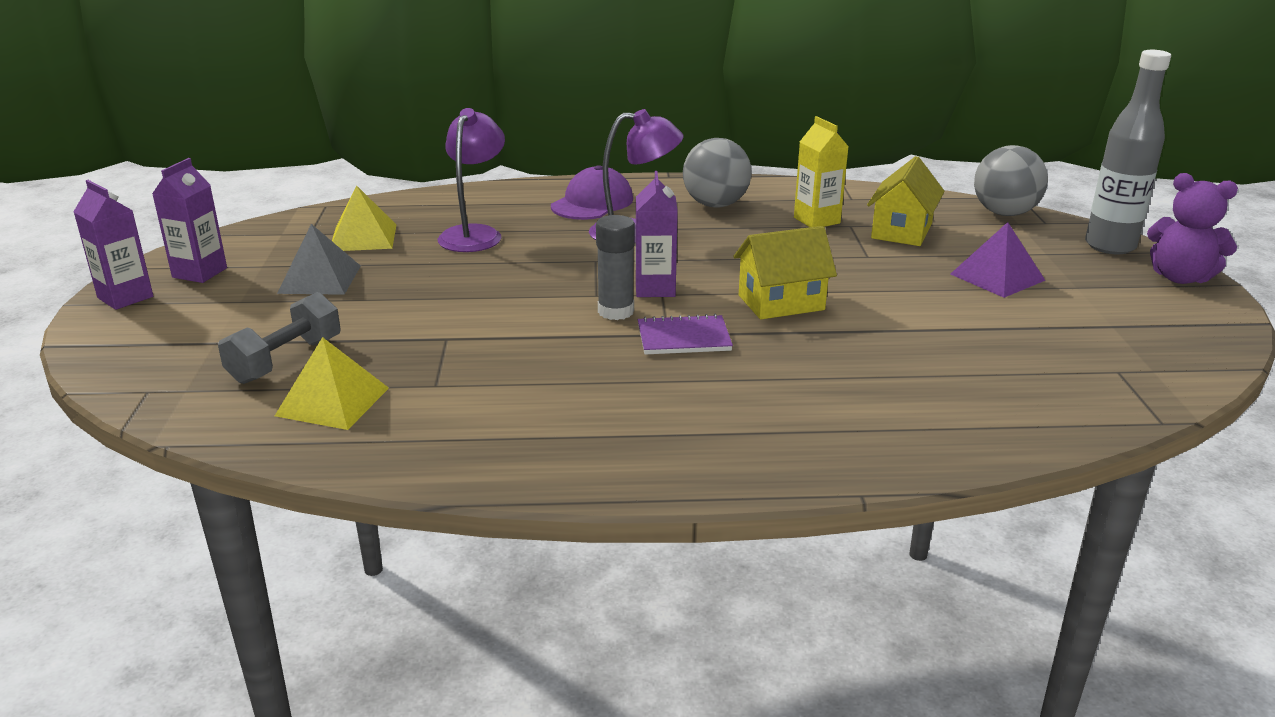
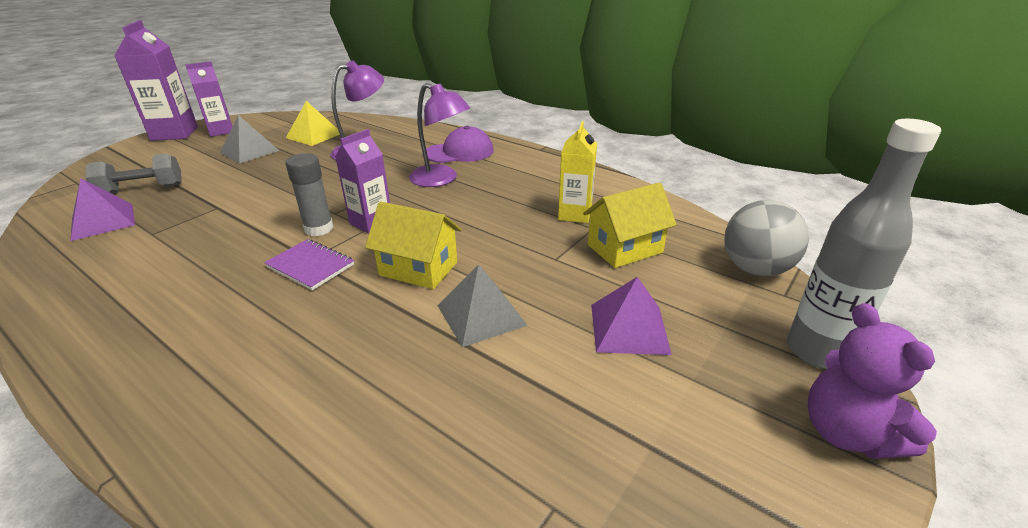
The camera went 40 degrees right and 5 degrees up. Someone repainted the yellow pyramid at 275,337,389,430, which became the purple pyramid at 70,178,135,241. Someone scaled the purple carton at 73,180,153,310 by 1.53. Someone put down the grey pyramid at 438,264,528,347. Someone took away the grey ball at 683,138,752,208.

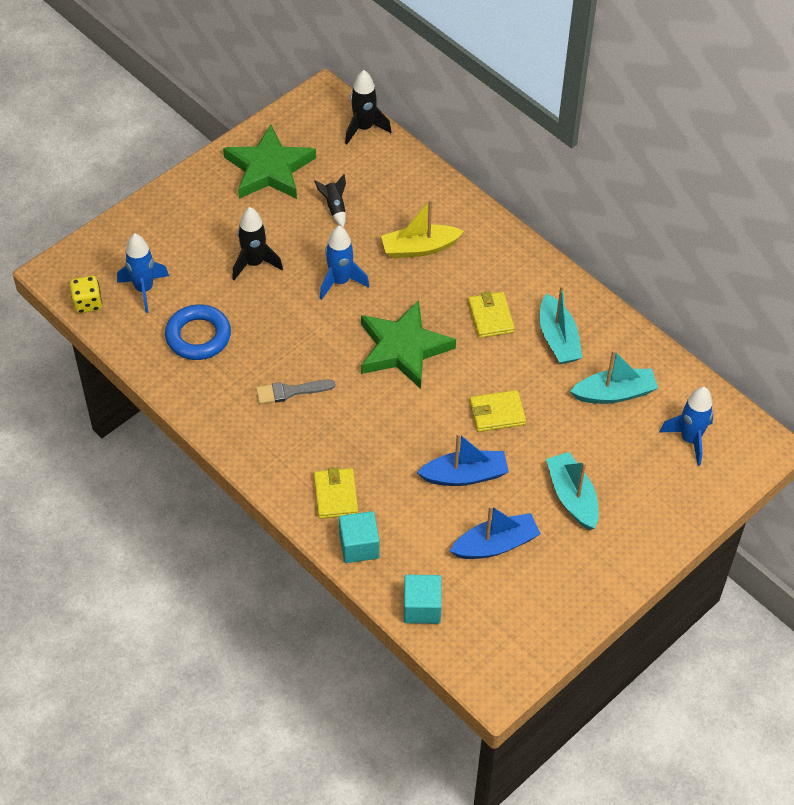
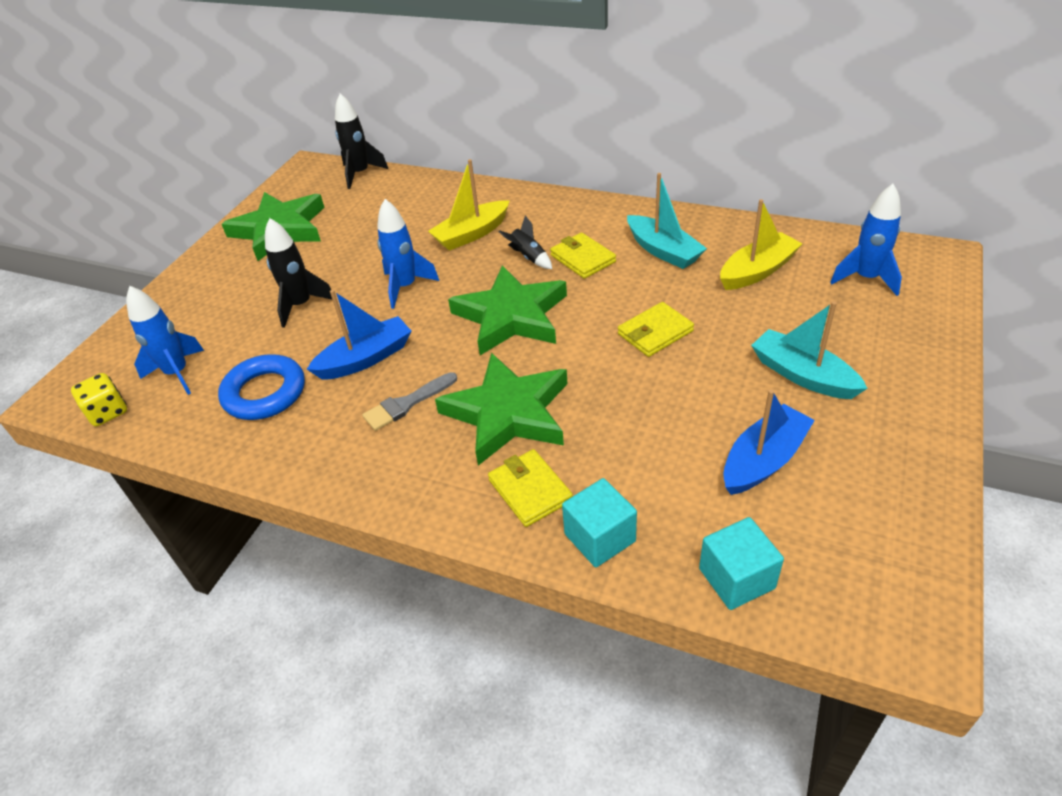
The camera went 20 degrees left and 10 degrees down. Someone carried the blue boat from 417,433,509,486 to 307,290,412,380. Someone put down the green star at 435,353,567,466. Someone carried the black rocket from 314,174,346,227 to 498,215,552,269. Someone repainted the turquoise boat at 570,350,658,404, which became the yellow boat at 720,199,802,290.

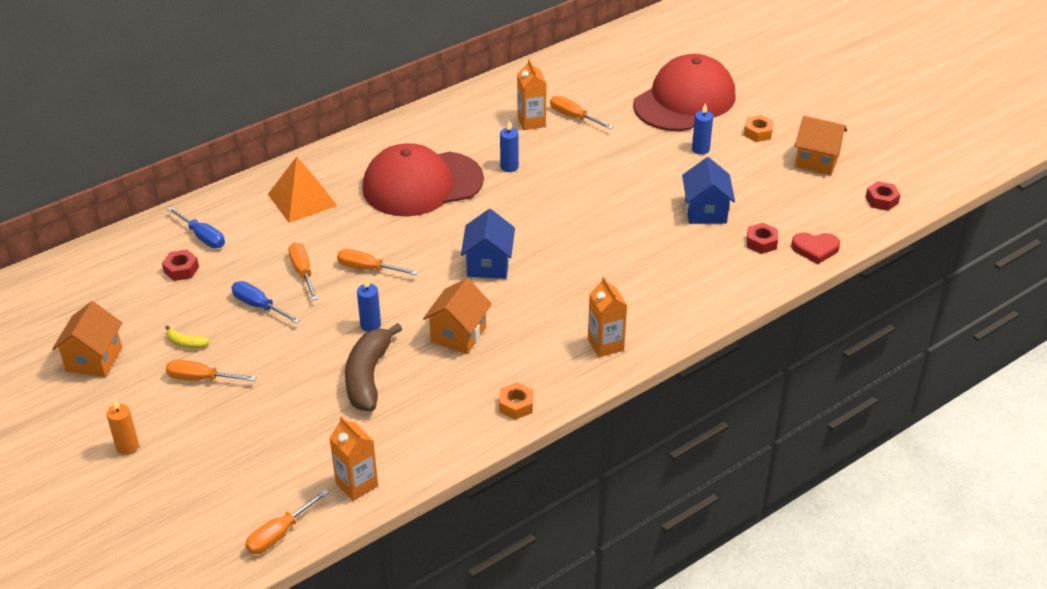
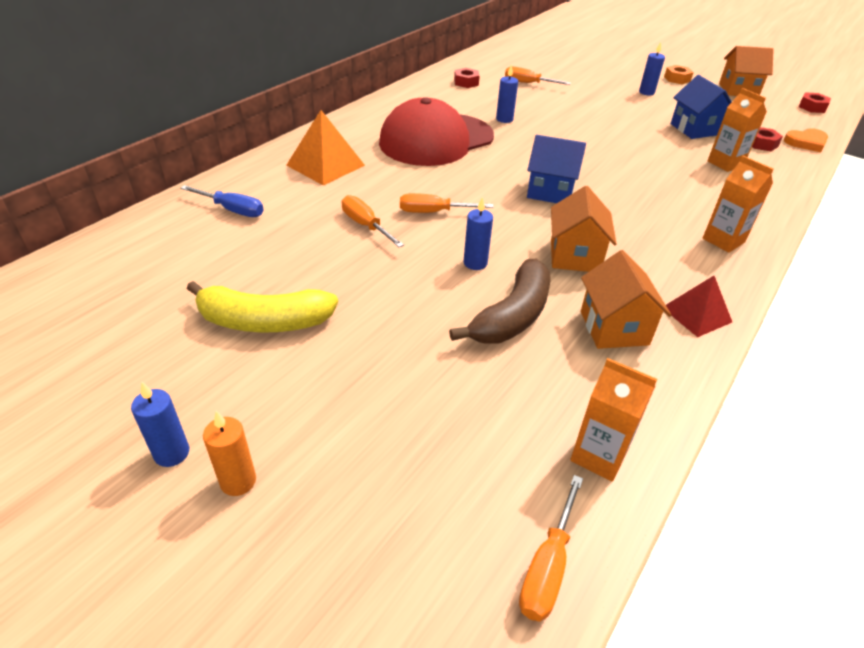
The camera went 20 degrees left and 0 degrees up. Someone put down the blue candle at 131,382,189,467. Someone scaled the yellow banana at 165,326,210,349 by 2.27. Someone rotated the brown banana at 345,323,402,411 by 135 degrees counterclockwise. Someone carried the red nut from 162,249,199,281 to 454,68,480,88. Someone rotated the blue house at 461,209,515,279 by 60 degrees counterclockwise. Someone carried the orange house from 52,301,122,377 to 581,250,671,349. Someone swapped the orange nut at 499,382,533,420 for the red pyramid at 666,276,732,337. Someone carried the orange carton from 517,59,547,130 to 708,88,767,172. Someone repainted the red heart at 791,232,840,264, which became the orange heart at 784,128,828,152. Someone took away the orange screwdriver at 166,359,256,381. Someone took away the blue screwdriver at 231,281,300,324. Someone took away the red cap at 633,54,735,131.

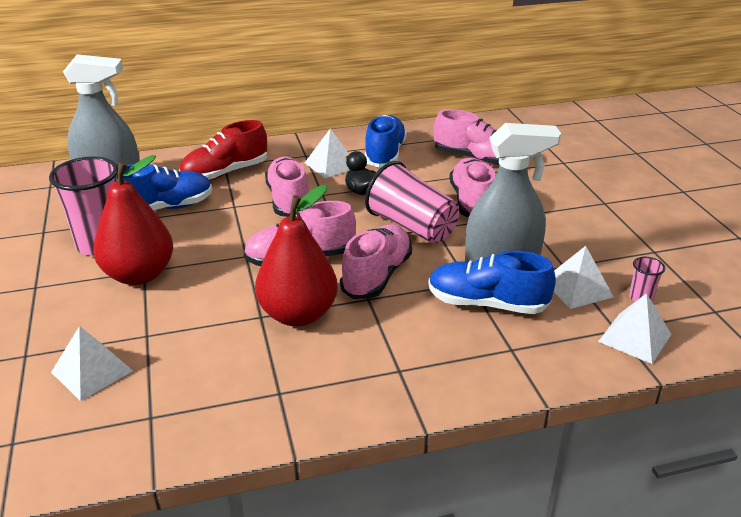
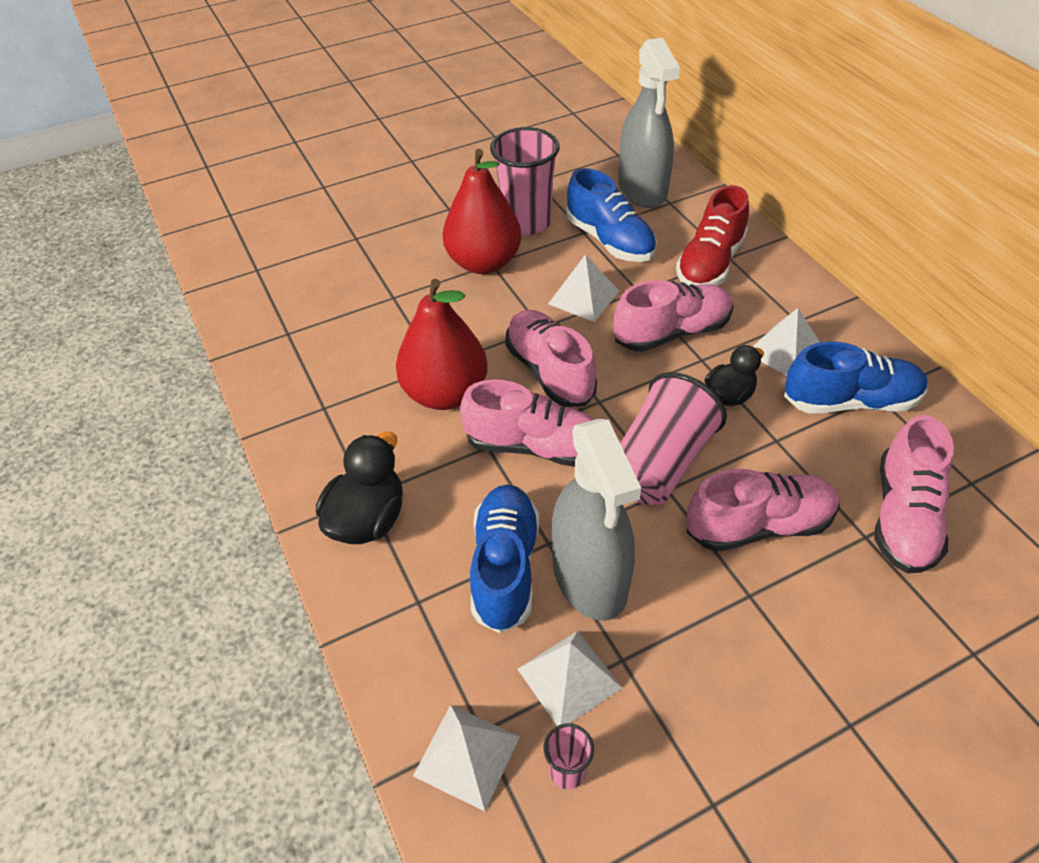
The camera went 80 degrees right and 15 degrees up. Someone put down the black duck at 316,432,403,544. Someone carried the white pyramid from 51,326,133,401 to 548,254,619,322. Someone rotated the red shoe at 179,120,267,181 by 105 degrees counterclockwise.

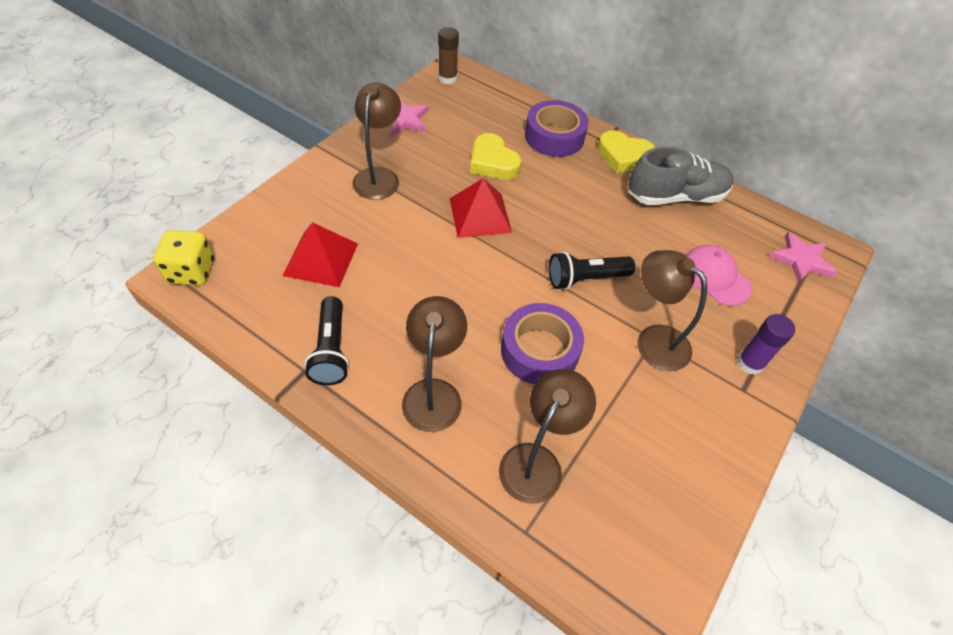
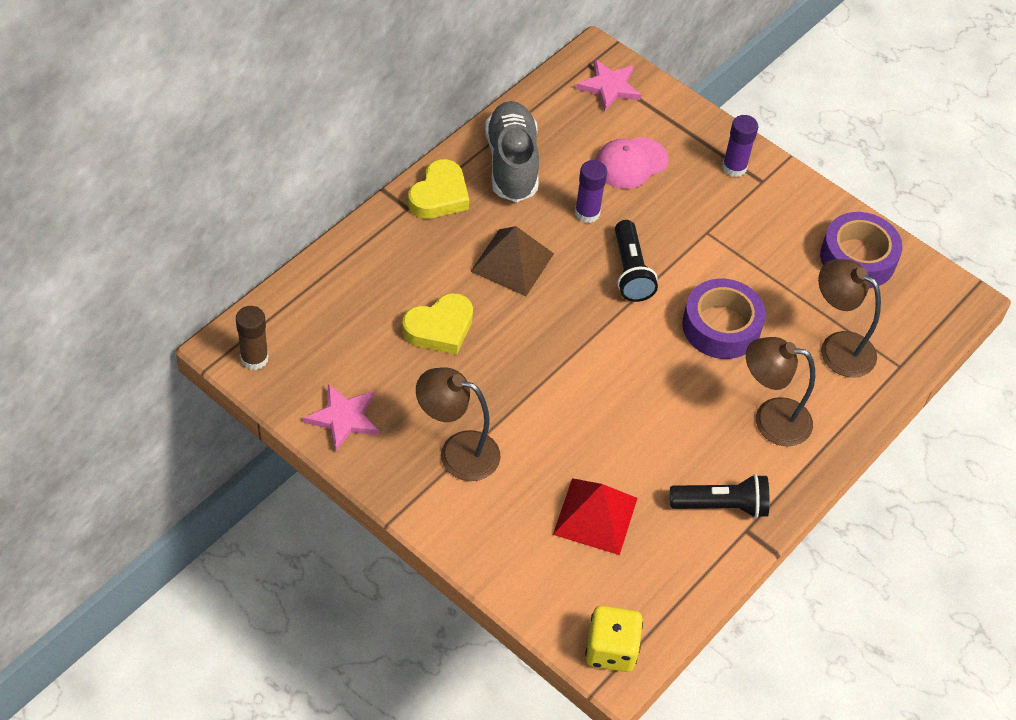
The camera went 85 degrees left and 0 degrees up. Someone put down the brown pyramid at 470,226,554,296. Someone put down the purple glue stick at 575,160,607,223. Someone carried the purple tape from 525,100,589,157 to 820,212,902,288. Someone took away the red pyramid at 450,178,512,238. Someone took away the brown lamp at 638,250,707,371.

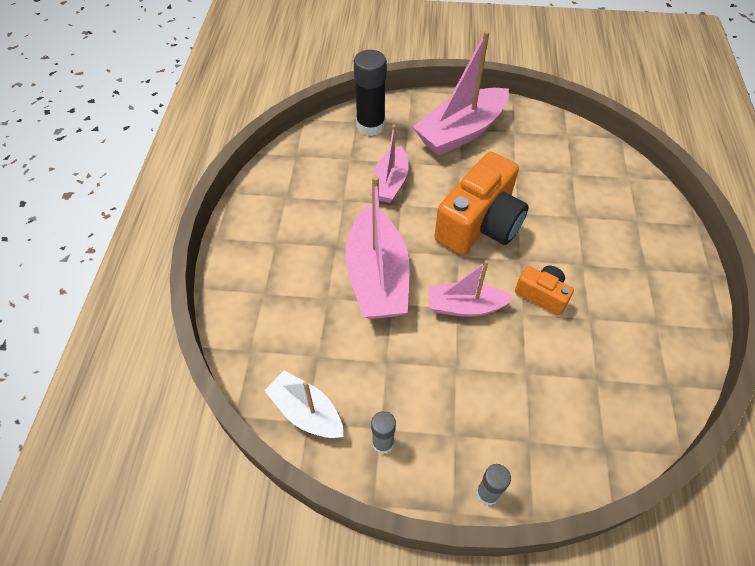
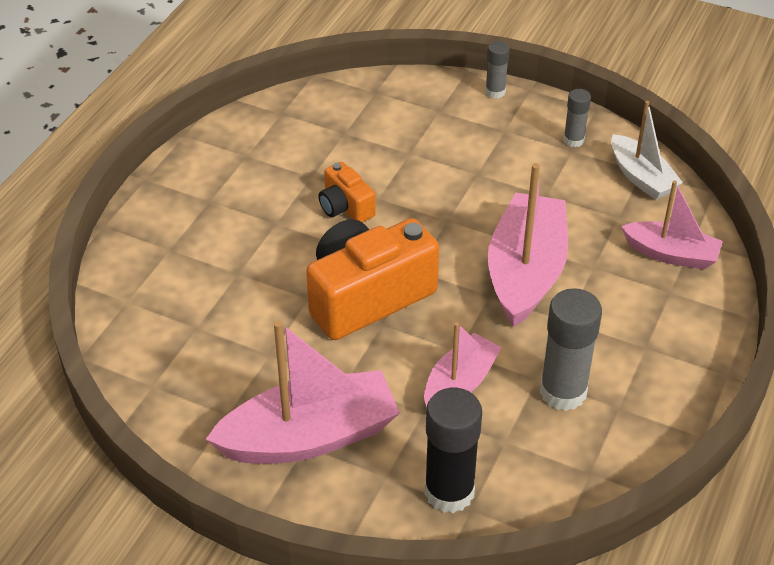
The camera went 160 degrees left and 10 degrees down. Someone put down the grey glue stick at 540,288,602,411. Someone carried the pink boat from 429,260,513,317 to 621,181,723,269.

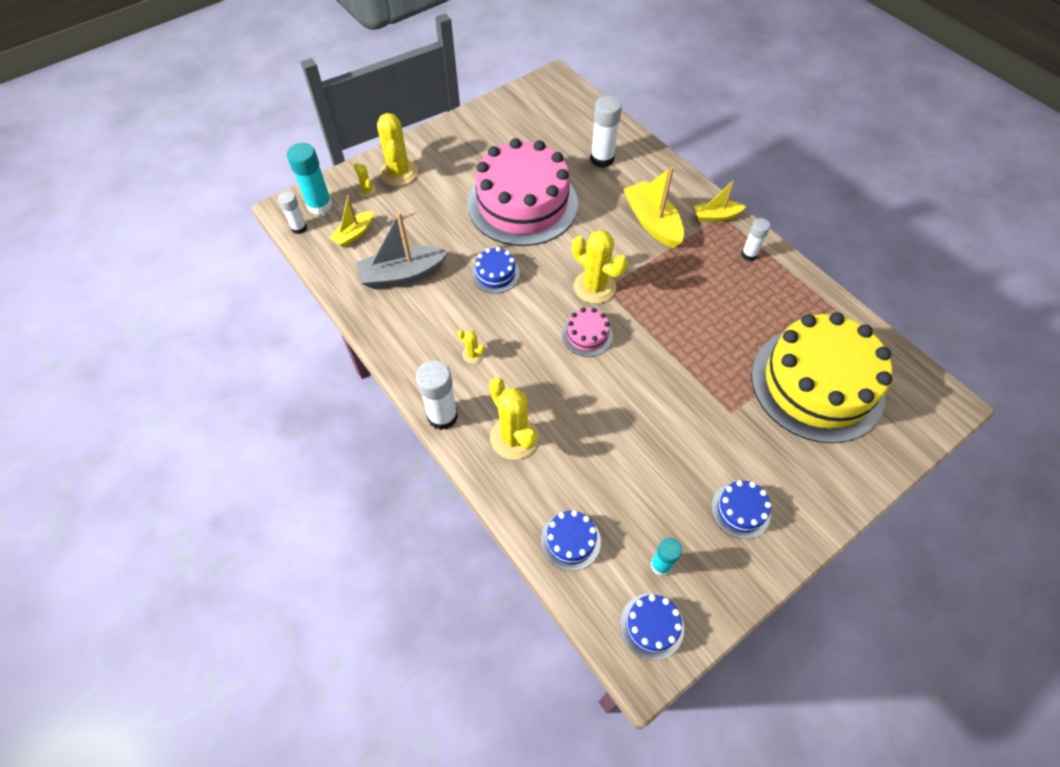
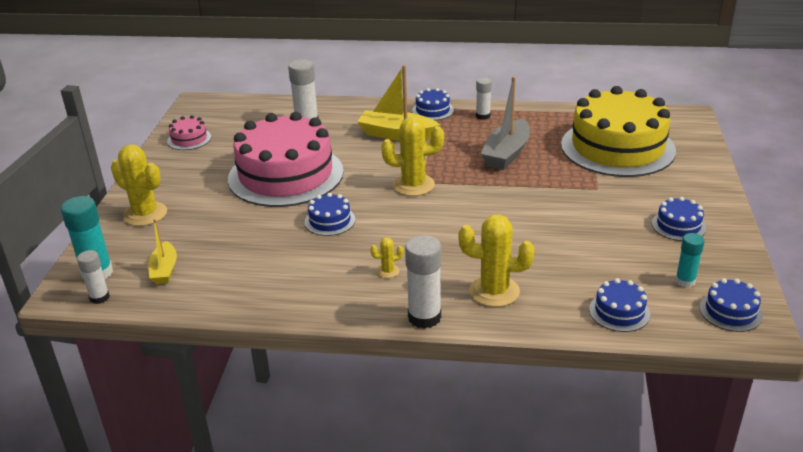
The camera went 45 degrees left and 25 degrees down. Someone carried the pink cake from 562,308,613,357 to 167,115,211,150. Someone swapped the yellow boat at 694,180,746,222 for the blue cake at 412,88,454,120. Someone carried the grey boat from 356,212,448,289 to 481,77,530,170. Someone took away the yellow cactus at 354,163,376,197.

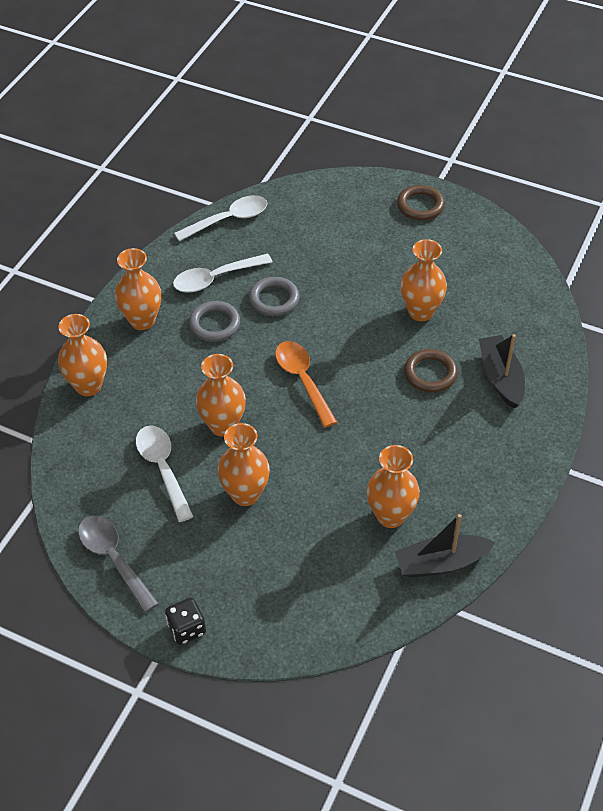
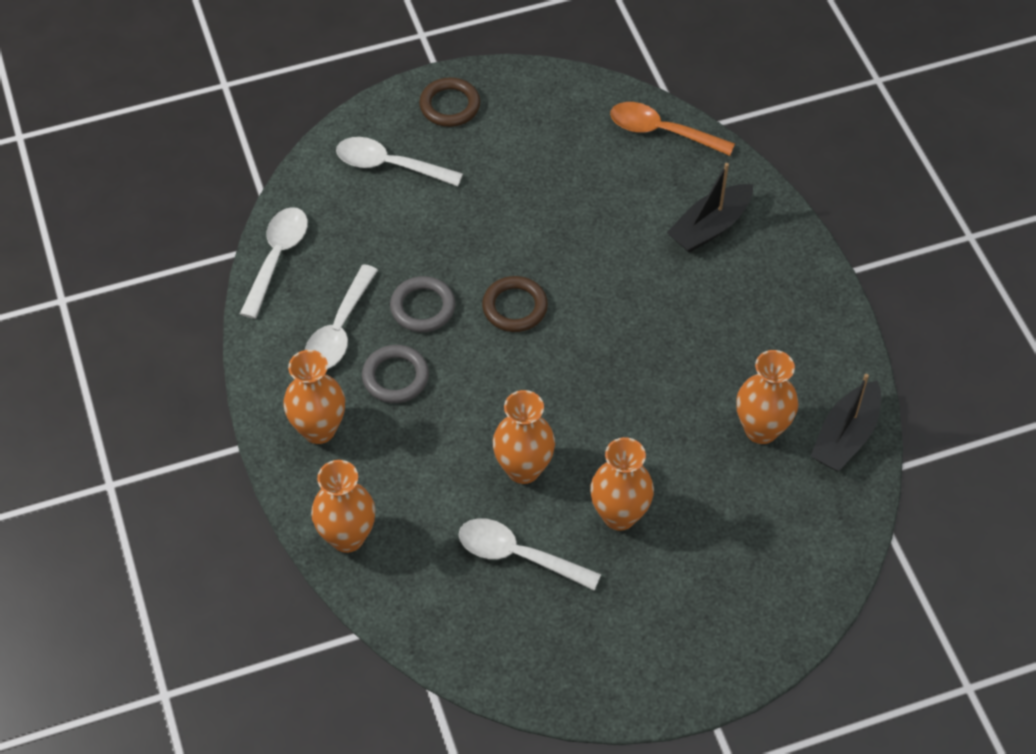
The camera went 45 degrees left and 5 degrees up. Someone put down the white spoon at 336,137,463,186. Someone carried the brown ring from 404,349,458,393 to 482,276,548,332. Someone carried the orange spoon from 275,341,337,428 to 610,102,735,156. Someone rotated the black boat at 479,334,525,408 by 75 degrees counterclockwise. Someone took away the grey spoon at 78,516,159,613. Someone took away the black dice at 165,598,206,645. Someone took away the orange vase at 400,239,447,321.

